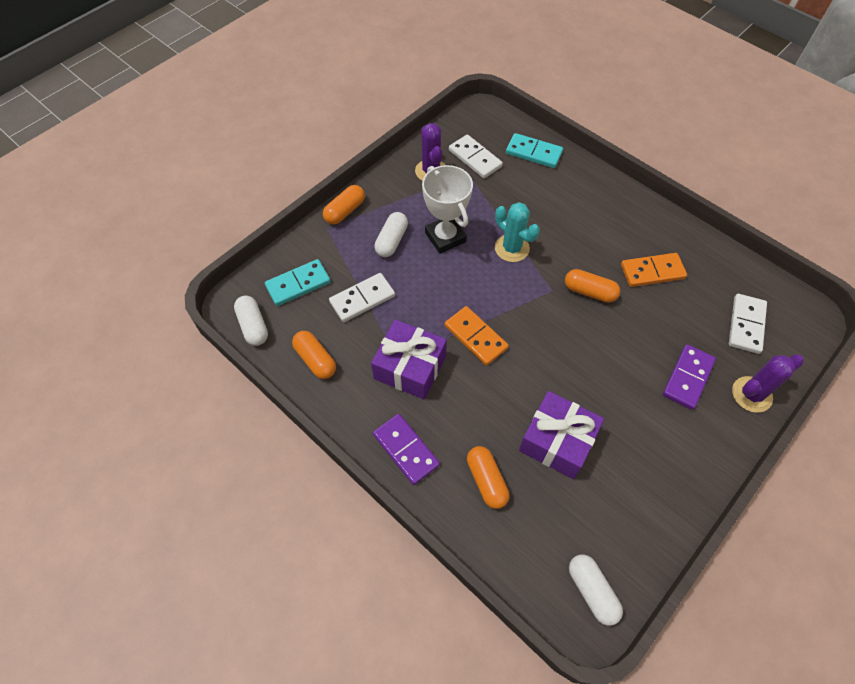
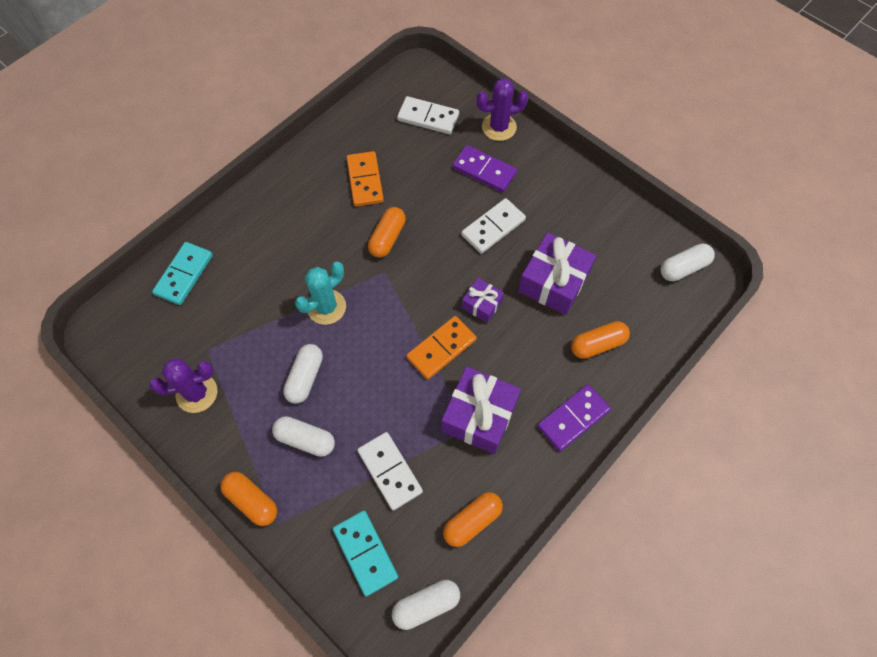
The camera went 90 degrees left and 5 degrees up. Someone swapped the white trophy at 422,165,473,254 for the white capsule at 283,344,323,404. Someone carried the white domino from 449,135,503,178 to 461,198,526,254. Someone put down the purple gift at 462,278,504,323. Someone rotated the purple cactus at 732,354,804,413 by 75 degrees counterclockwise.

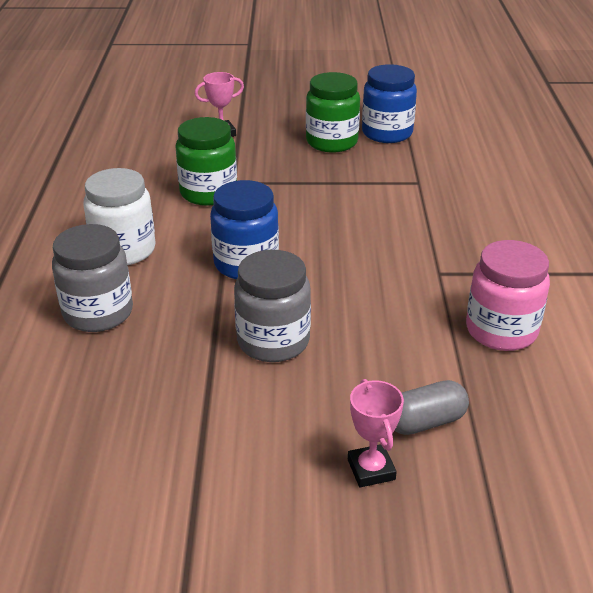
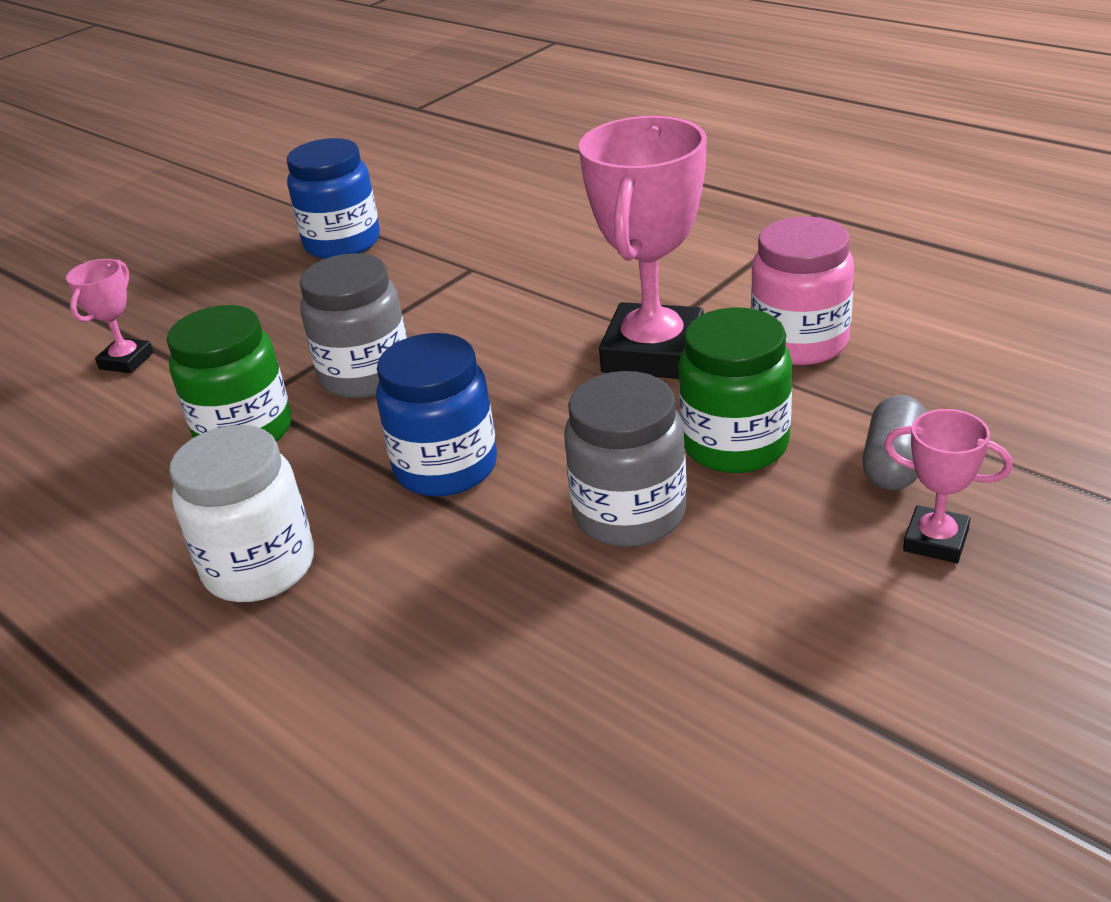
The camera went 45 degrees left and 0 degrees up. Someone carried the grey jar from 52,224,133,332 to 300,253,407,399. Someone put down the pink trophy at 579,116,707,379. Someone carried the green jar from 306,72,360,153 to 679,307,792,473.

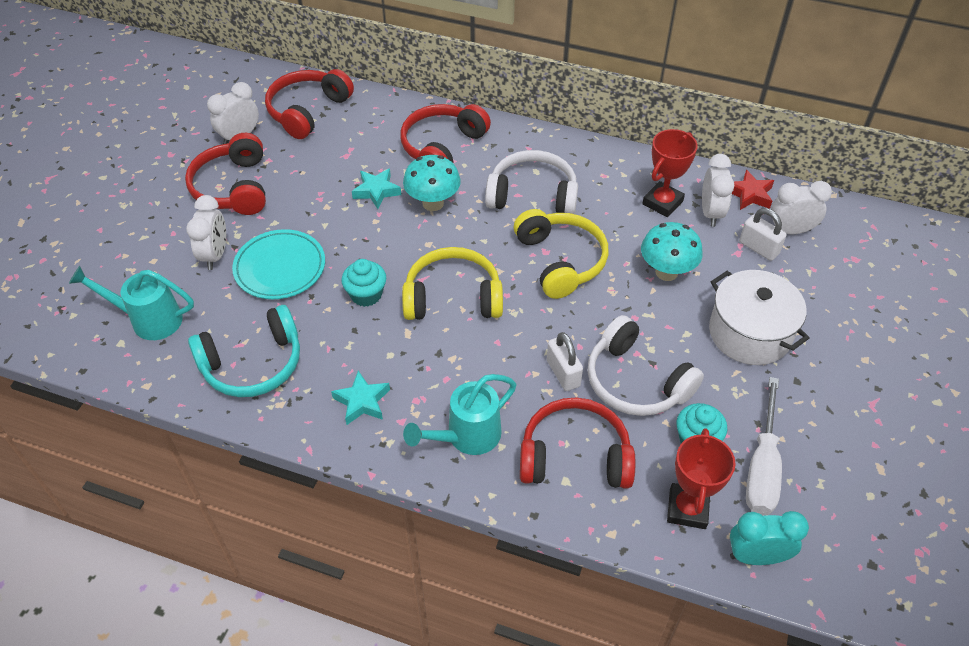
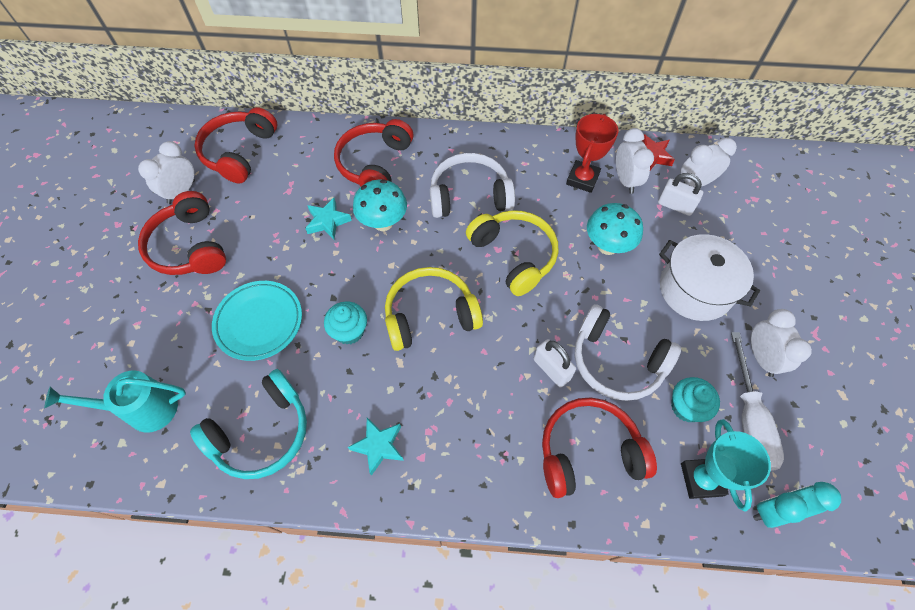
The camera went 15 degrees left and 10 degrees up. Someone repainted the red trophy at 667,428,736,529, which became the turquoise trophy at 681,419,771,511. Someone carried the white clock from 186,195,226,270 to 751,309,812,377. Someone took away the turquoise watering can at 403,374,516,455.

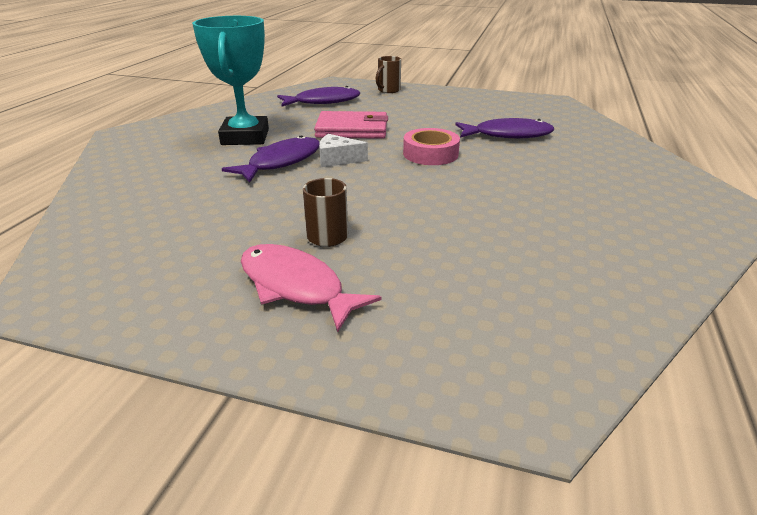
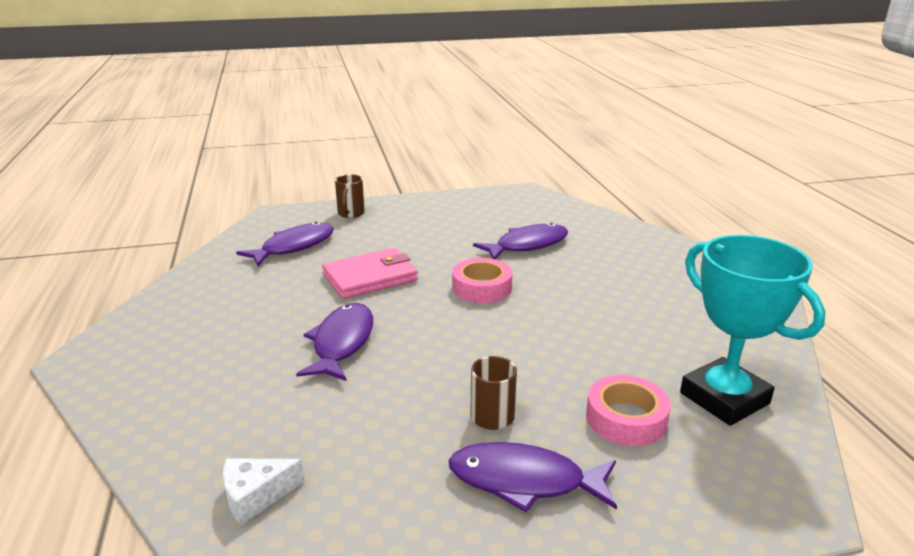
The camera went 30 degrees left and 5 degrees down. Someone carried the white cheese from 319,134,368,167 to 223,459,304,525. Someone repainted the pink fish at 241,244,381,332, which became the purple fish at 448,442,617,512. Someone put down the pink tape at 586,375,671,446. Someone carried the turquoise trophy from 192,16,269,145 to 680,235,826,426.

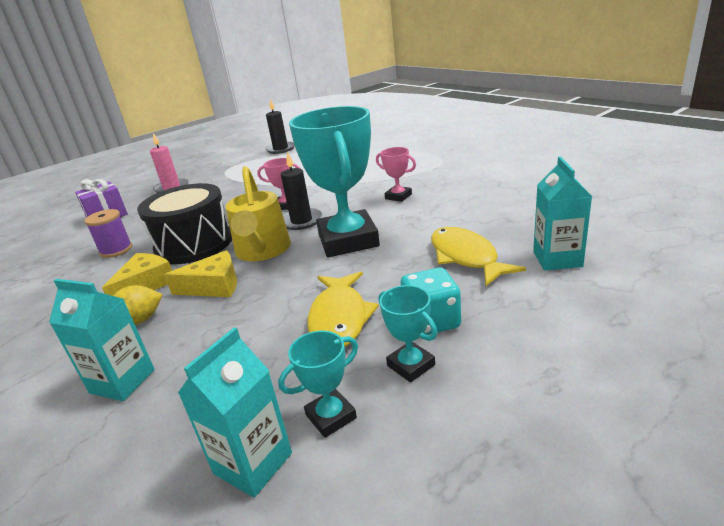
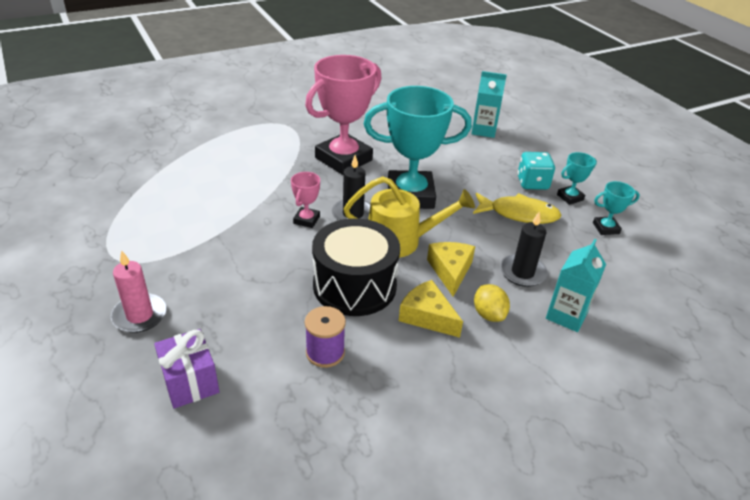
The camera went 85 degrees left and 10 degrees up. Someone scaled the pink trophy at 376,147,416,202 by 2.28. Someone carried the black candle from 265,99,295,154 to 500,212,548,287. Someone rotated the turquoise trophy at 278,331,358,438 by 75 degrees counterclockwise. Someone took away the turquoise carton at 178,327,292,498. Someone took away the yellow fish at 431,227,526,286.

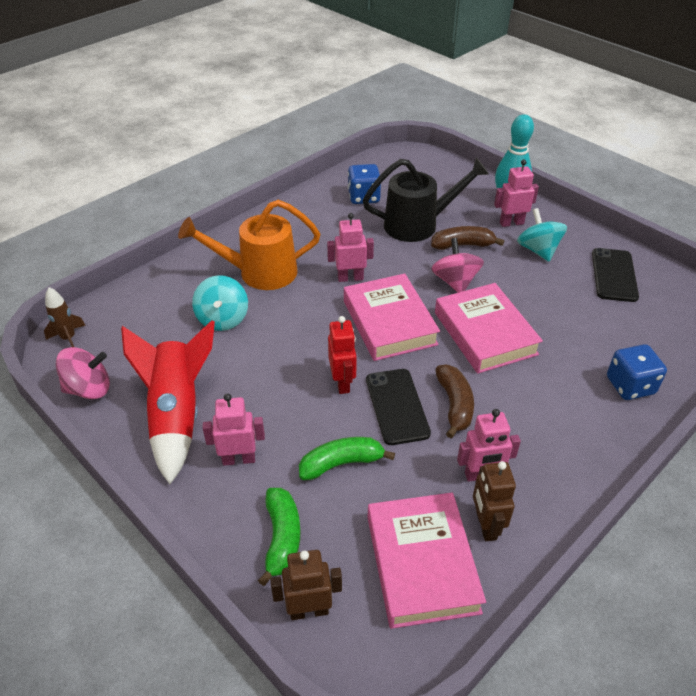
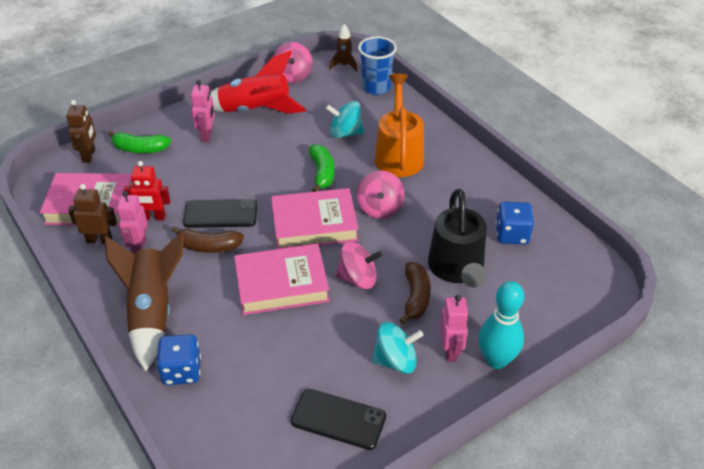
The camera went 100 degrees right and 0 degrees up. Someone put down the brown rocket at 104,231,185,371. Someone carried the red robot from 328,316,357,394 to 124,161,171,220. Someone carried the green banana from 299,437,395,480 to 309,144,334,192. Someone swapped the pink robot at 327,213,374,282 for the pink spinning top at 356,171,405,219. Someone put down the blue cup at 358,36,397,95.

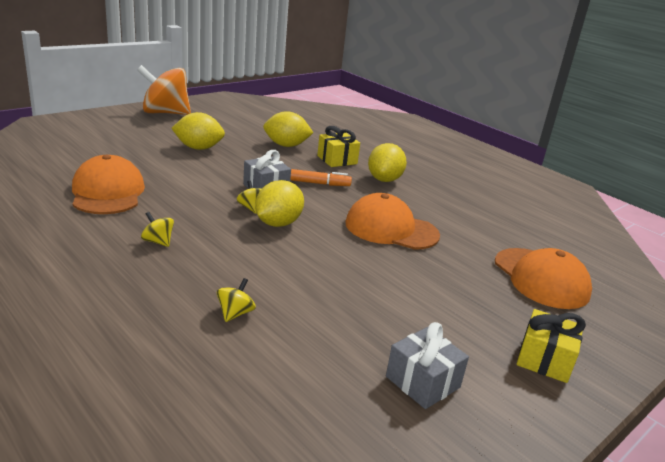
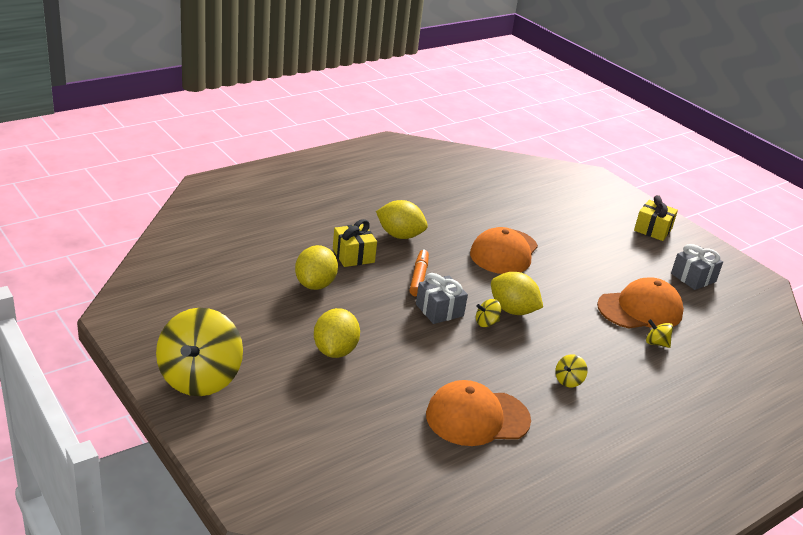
The camera went 85 degrees left and 5 degrees up. Someone repainted the orange spinning top at 137,65,191,115, which became the yellow spinning top at 156,308,243,396. Someone carried the orange cap from 495,248,592,309 to 597,277,684,329.

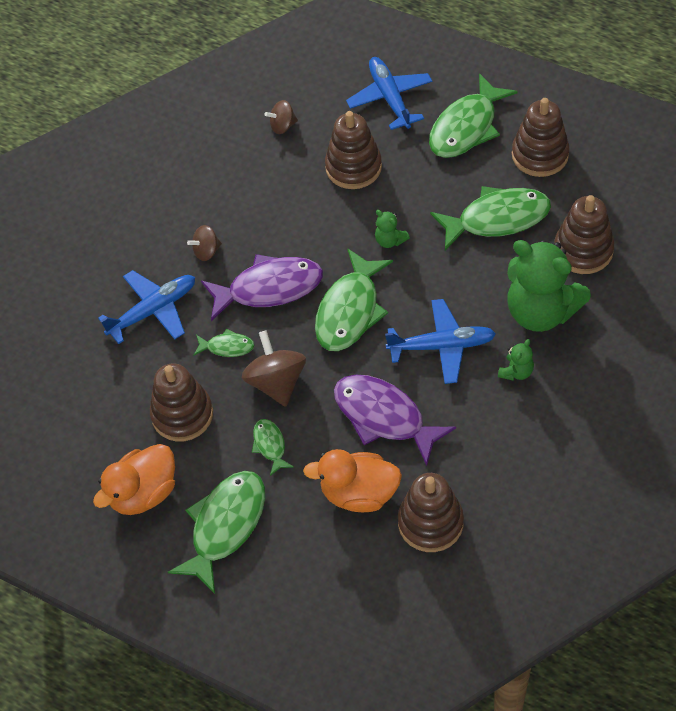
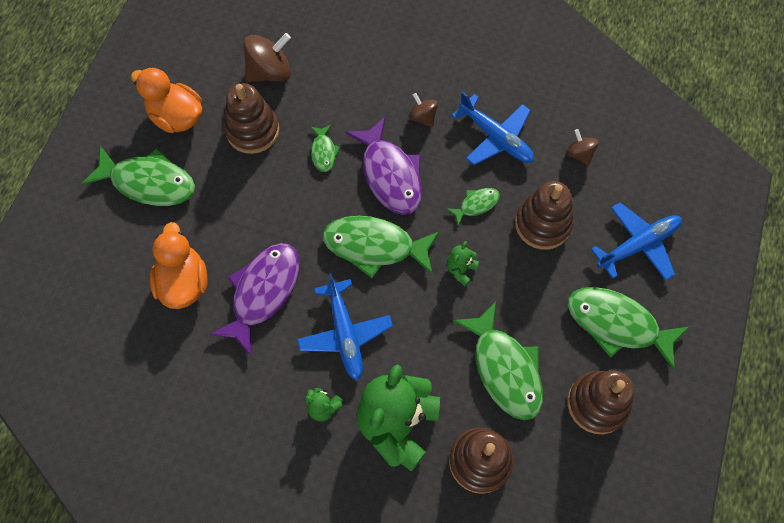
The camera went 75 degrees right and 10 degrees up. Someone carried the brown spinning top from 242,330,306,407 to 243,33,291,82. Someone carried the green fish from 252,419,294,476 to 446,188,500,226. Someone carried the blue plane from 98,270,195,344 to 452,92,534,165. Someone took away the brown stacking toy at 398,473,464,552.

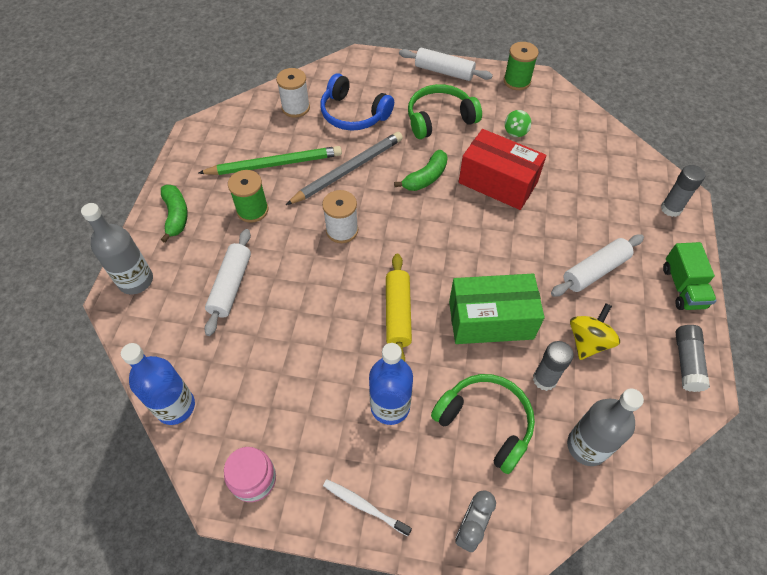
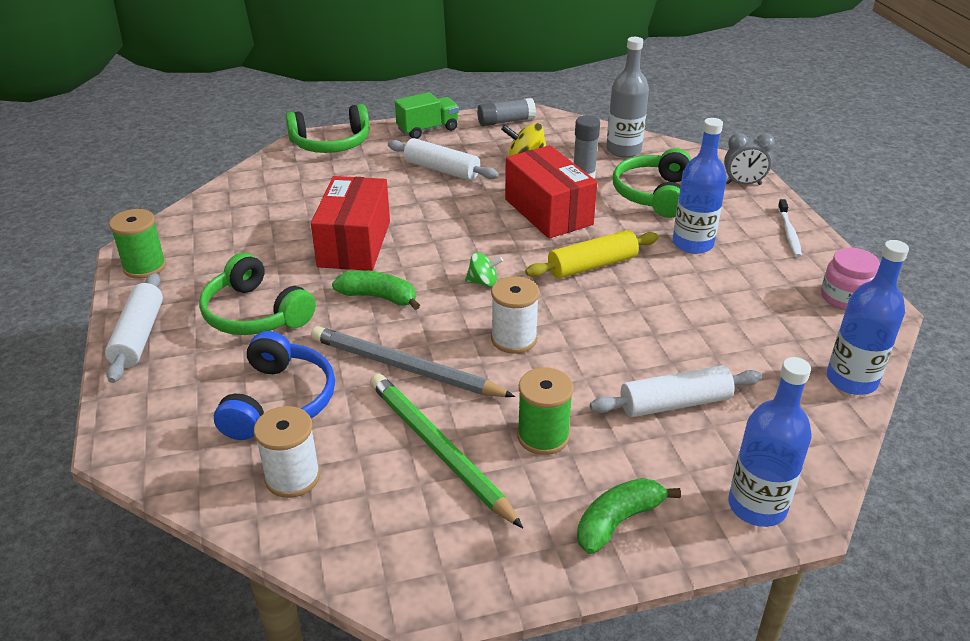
The camera went 115 degrees left and 20 degrees down. Someone swapped the grey glue stick at 661,165,705,217 for the green headphones at 286,104,370,153. Someone carried the green spinning top from 505,110,531,137 to 465,252,503,287. Someone repainted the green box at 449,274,545,344, which became the red box at 505,145,597,239. Someone repainted the grey bottle at 81,203,153,294, which became the blue bottle at 728,357,812,527.

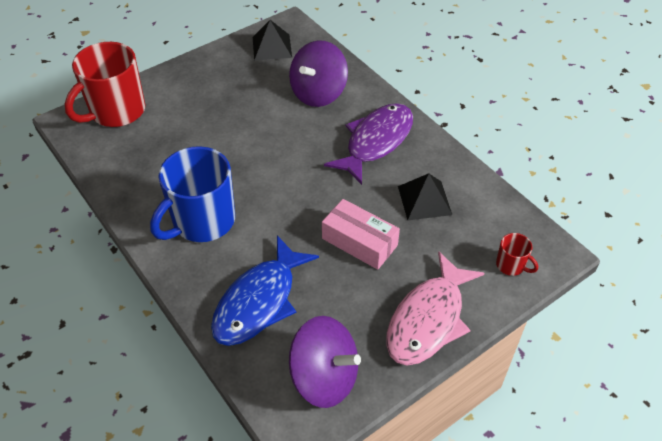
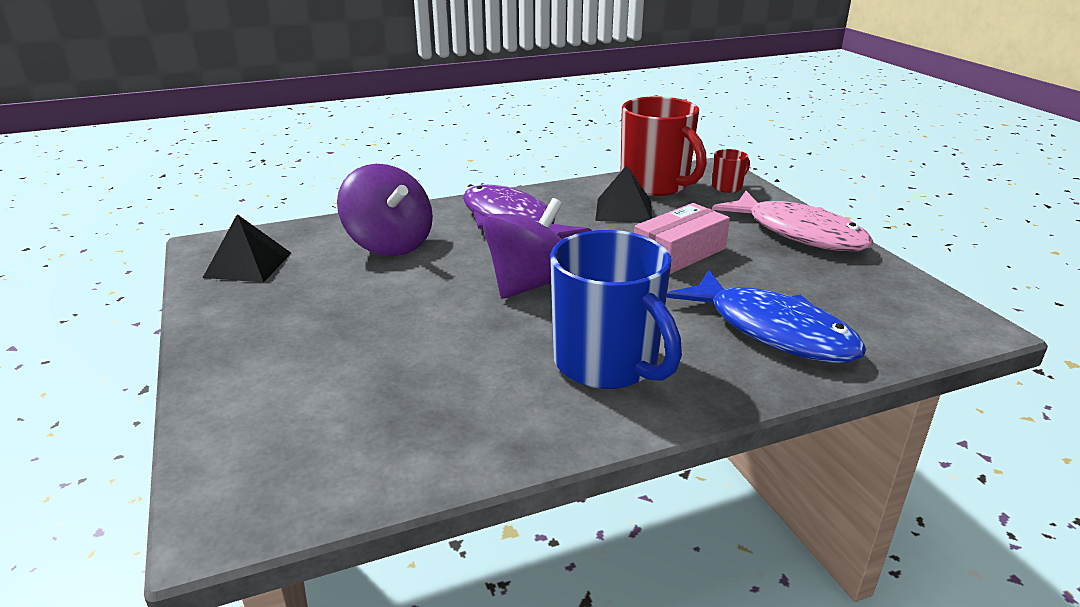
The camera went 75 degrees left and 20 degrees down. Someone carried the purple spinning top from 289,316,361,408 to 483,198,562,299. Someone carried the red mug from 65,42,145,127 to 621,96,707,196.

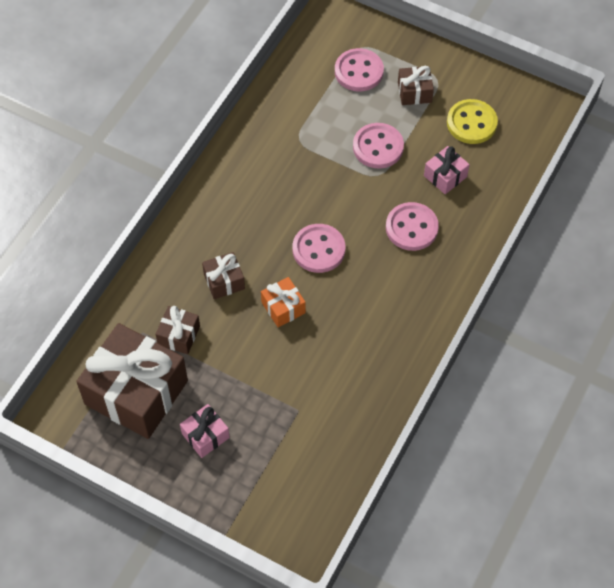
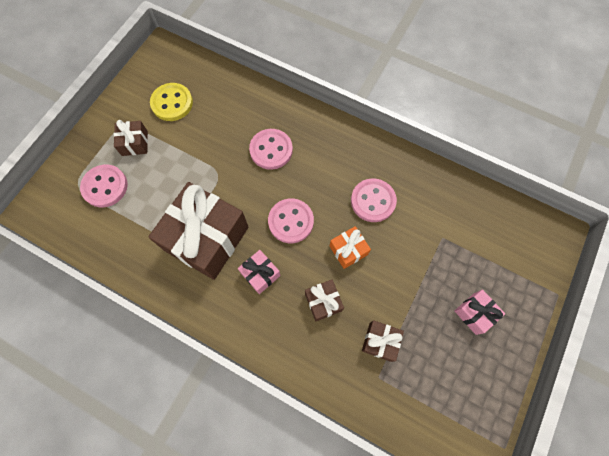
The camera went 90 degrees left and 10 degrees up. Someone carried the brown gift from 76,323,188,439 to 149,182,249,280. Someone carried the pink gift from 424,146,470,194 to 238,250,281,294. Someone carried the pink button from 353,123,404,168 to 351,178,397,222.

